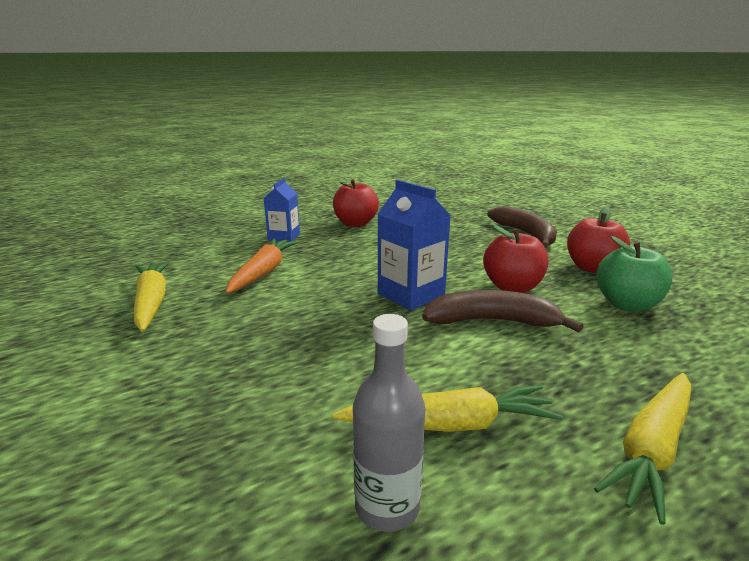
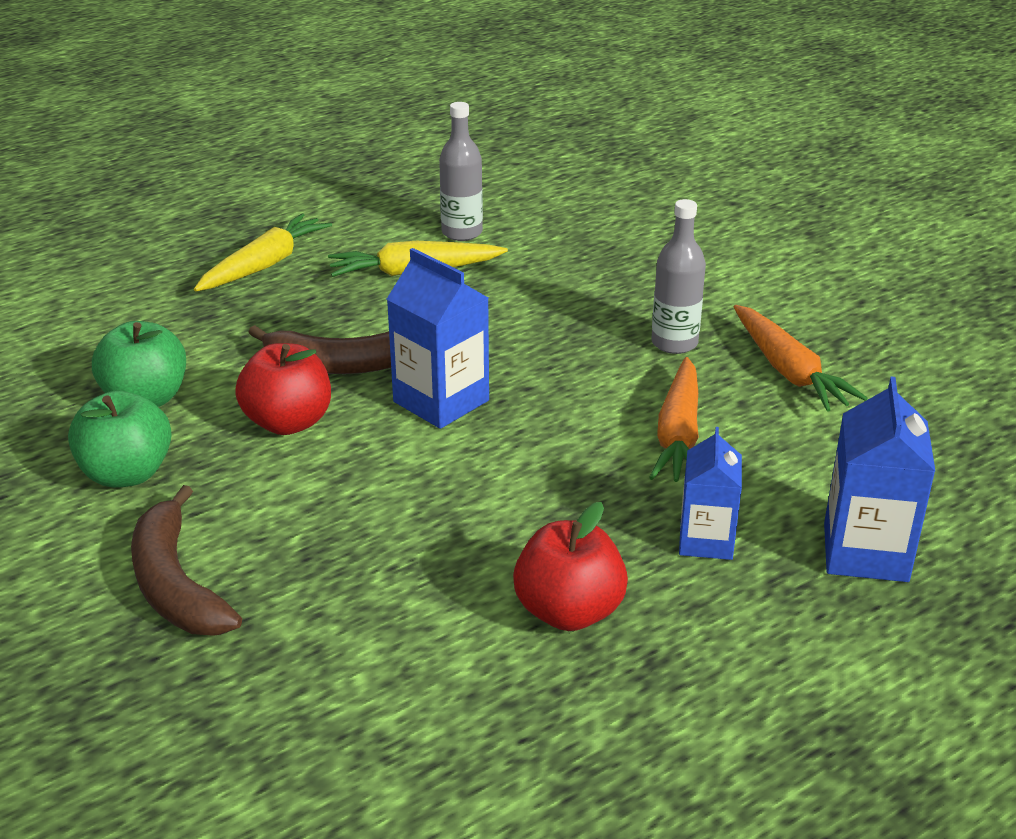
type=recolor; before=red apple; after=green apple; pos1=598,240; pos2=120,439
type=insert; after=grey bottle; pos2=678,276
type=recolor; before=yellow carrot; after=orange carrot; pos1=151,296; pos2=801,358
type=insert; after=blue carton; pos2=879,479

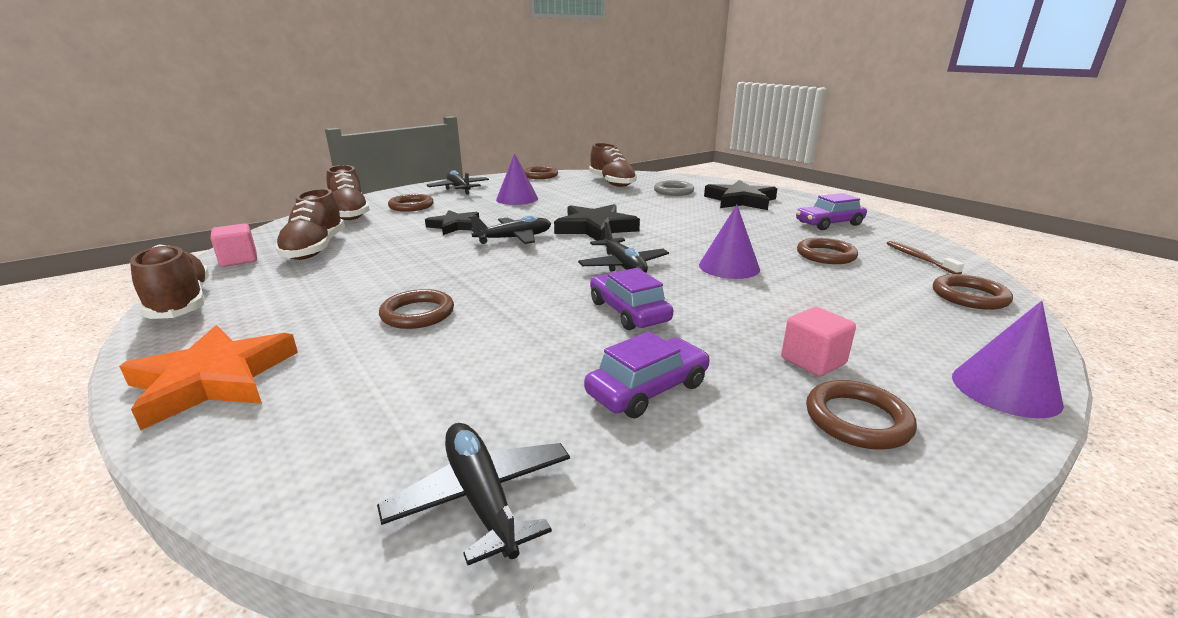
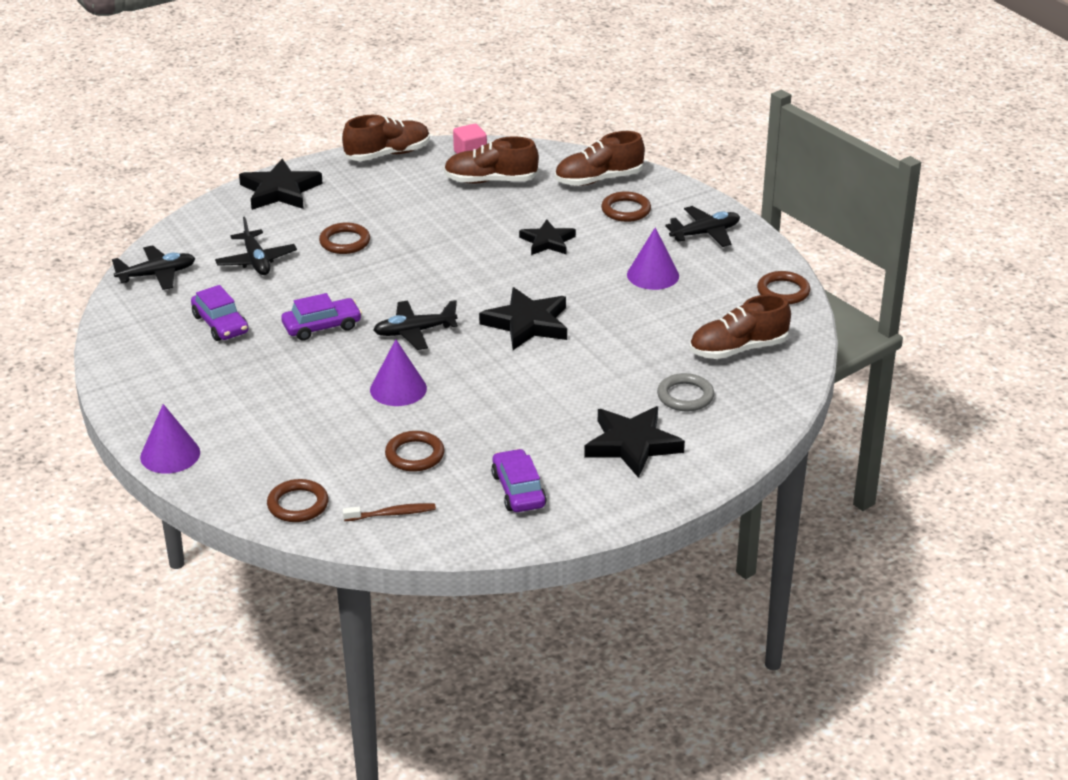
type=move; before=black plane; pos1=510,229; pos2=256,246
type=recolor; before=orange star; after=black star; pos1=208,377; pos2=281,184
type=delete; before=pink cube; pos1=818,342
type=delete; before=brown ring; pos1=861,415

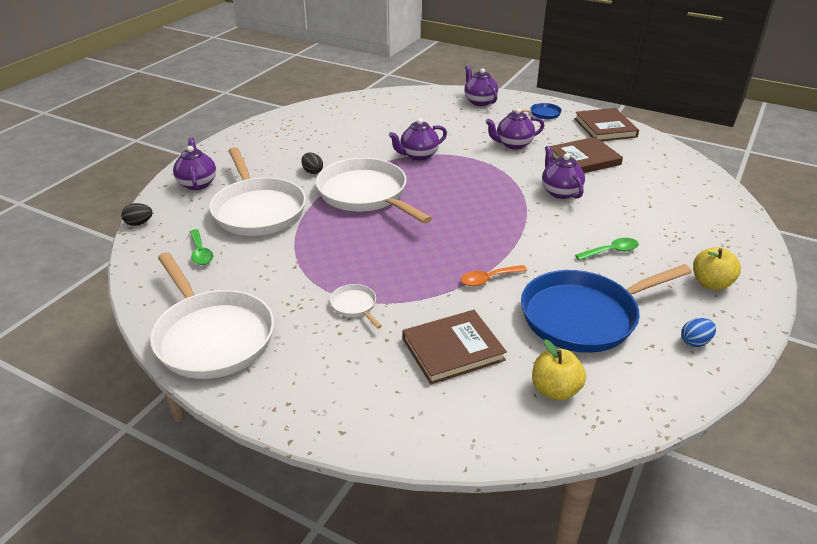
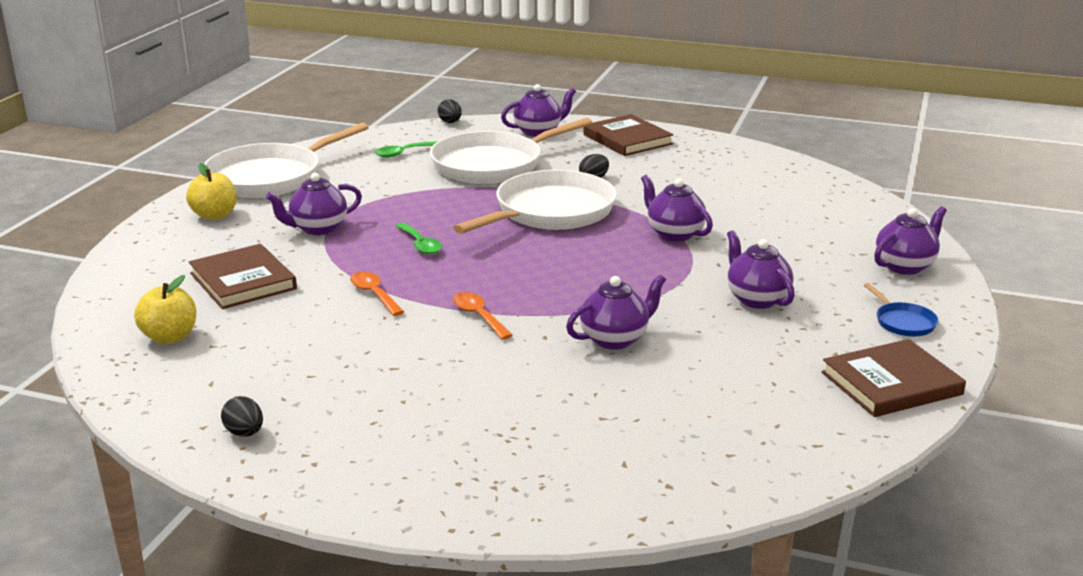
type=move; before=yellow apple; pos1=717,268; pos2=211,191
type=recolor; before=blue egg; after=black egg; pos1=698,332; pos2=242,416
type=replace; before=white pan; after=purple teapot; pos1=356,306; pos2=314,204
type=move; before=green spoon; pos1=607,249; pos2=419,238
type=insert; after=orange spoon; pos2=483,316
type=move; before=brown book; pos1=586,155; pos2=628,135
type=delete; before=blue pan; pos1=606,308

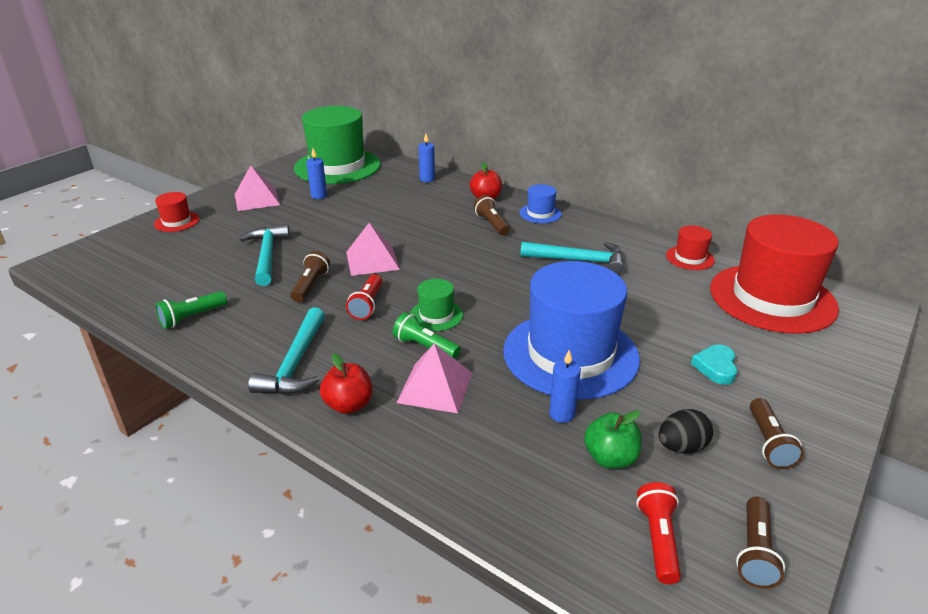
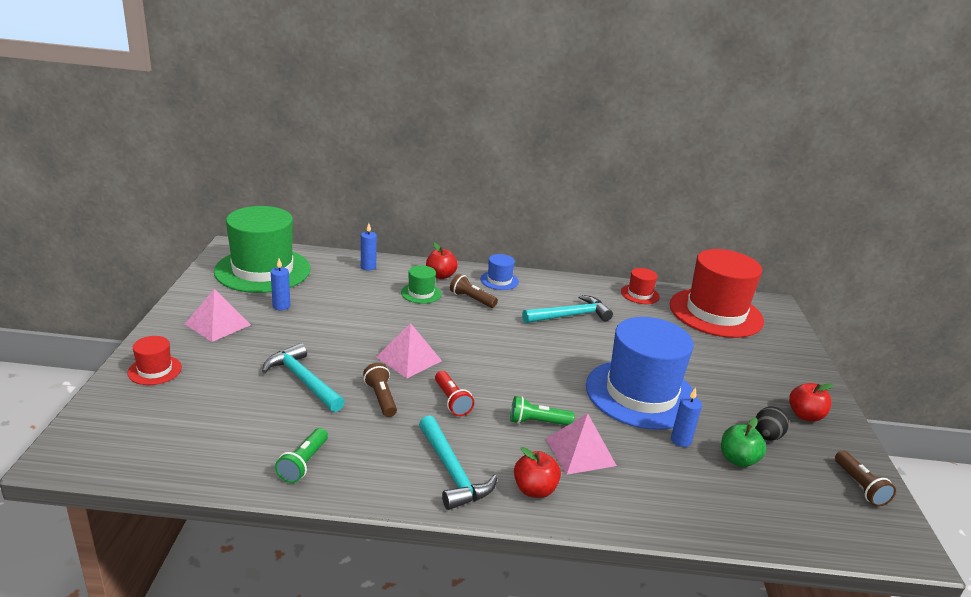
type=move; before=green hat; pos1=436,305; pos2=421,284
type=replace; before=brown flashlight; after=red apple; pos1=777,433; pos2=811,402
type=delete; before=red flashlight; pos1=658,533
type=delete; before=turquoise heart; pos1=714,364

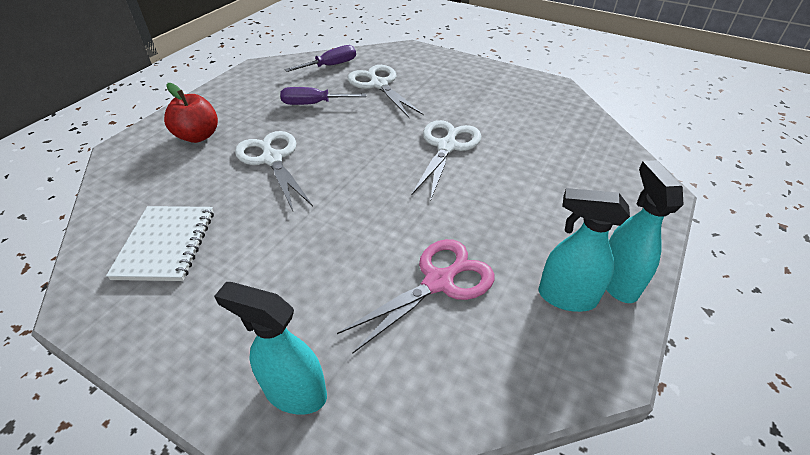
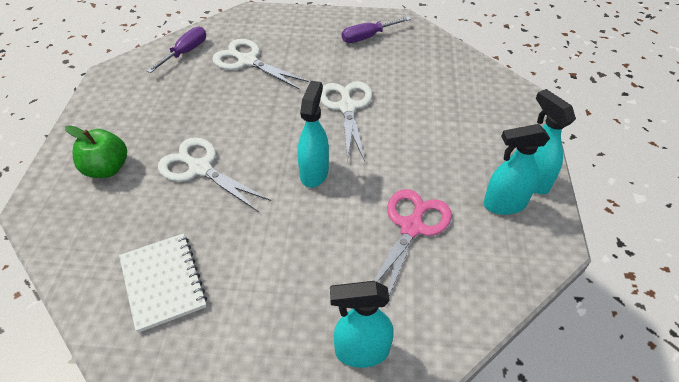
type=recolor; before=red apple; after=green apple; pos1=191,113; pos2=96,151
type=insert; after=turquoise spray bottle; pos2=313,134
type=move; before=purple screwdriver; pos1=323,96; pos2=376,30

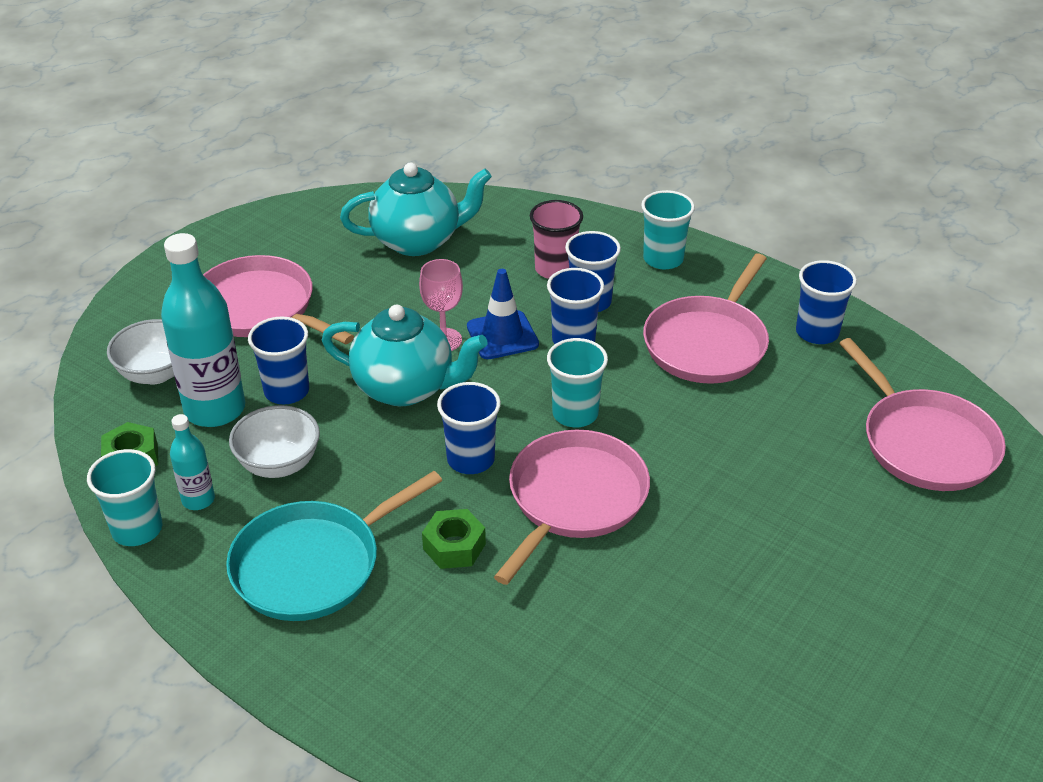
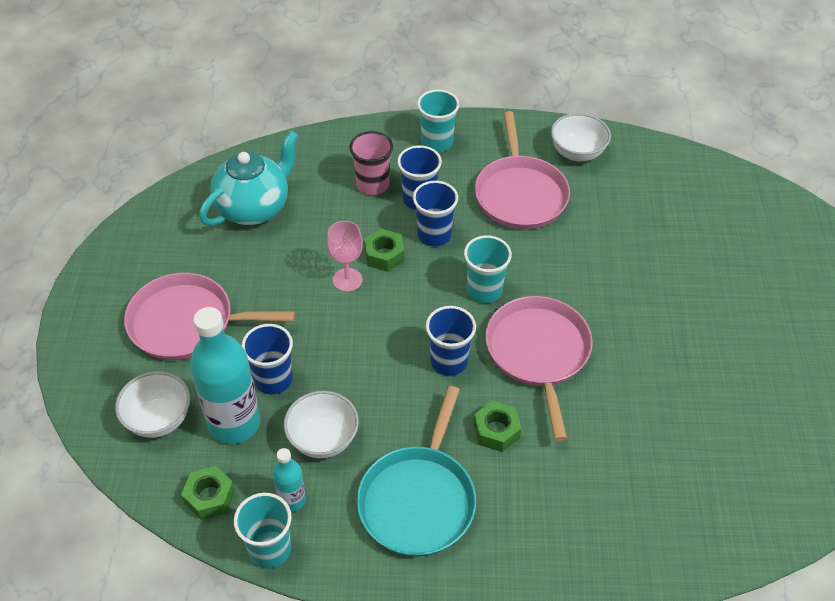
type=replace; before=blue traffic cone; after=green nut; pos1=503,314; pos2=384,250
type=replace; before=blue cup; after=white bowl; pos1=826,302; pos2=581,137
type=delete; before=turquoise teapot; pos1=405,355
type=delete; before=pink pan; pos1=922,414

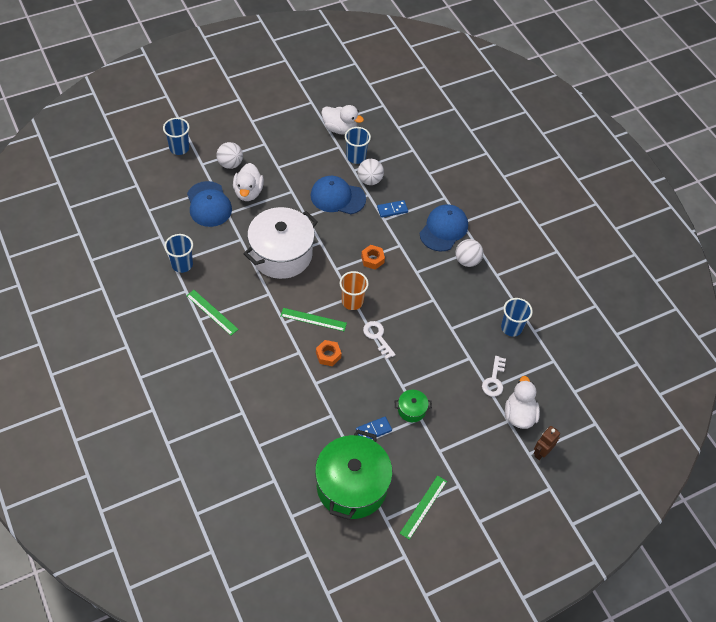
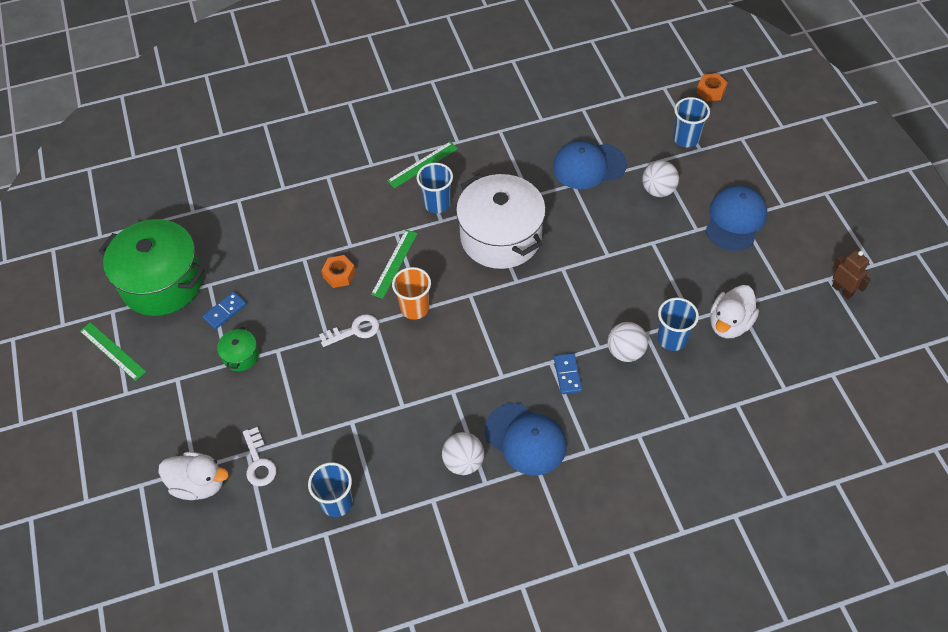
type=rotate; before=blue domino; pos1=374,428; pos2=225,310; turn=60
type=rotate; before=white key; pos1=494,376; pos2=259,456; turn=-135
type=move; before=blue cup; pos1=178,253; pos2=435,188
type=move; before=orange nut; pos1=373,257; pos2=712,87
type=move; before=blue cap; pos1=338,195; pos2=736,218
type=move; before=brown robot; pos1=546,443; pos2=851,274
type=delete; before=white duck; pos1=248,182

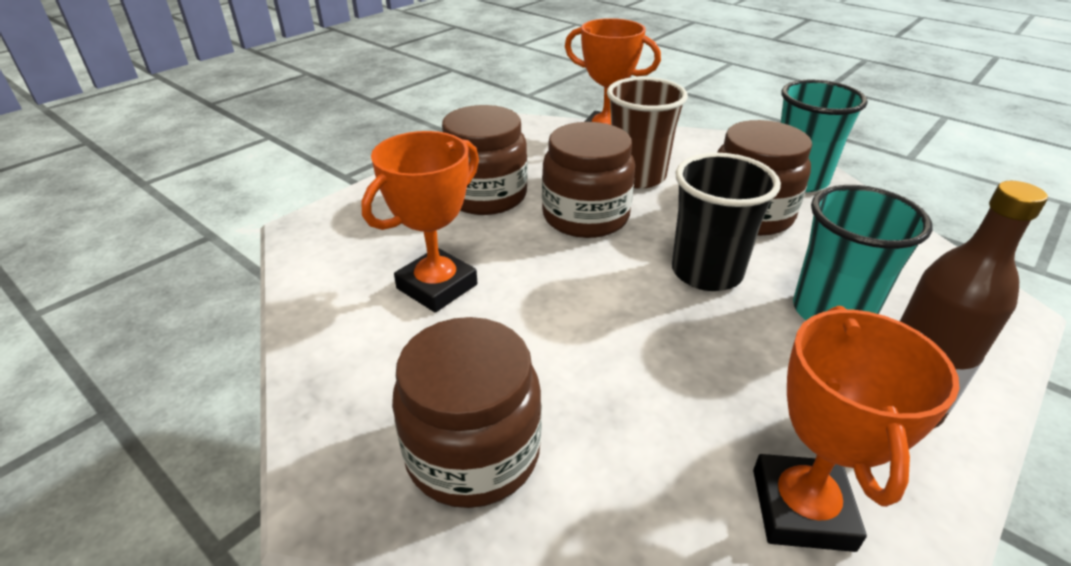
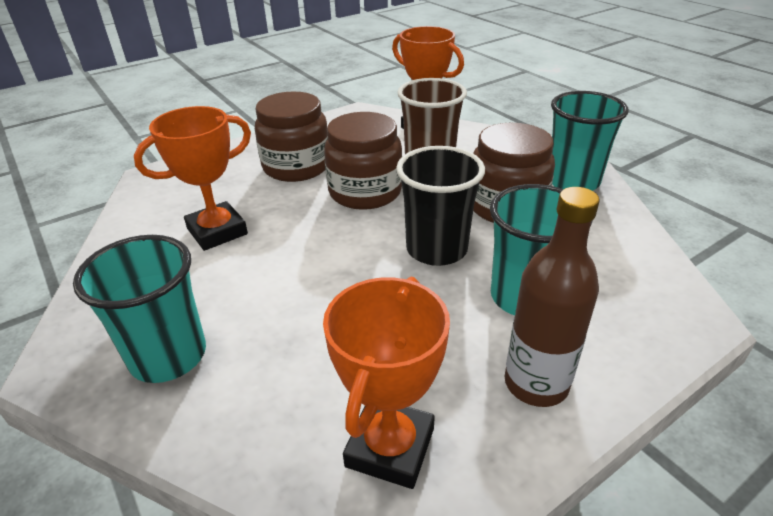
type=replace; before=brown jar; after=turquoise cup; pos1=467,412; pos2=139,309

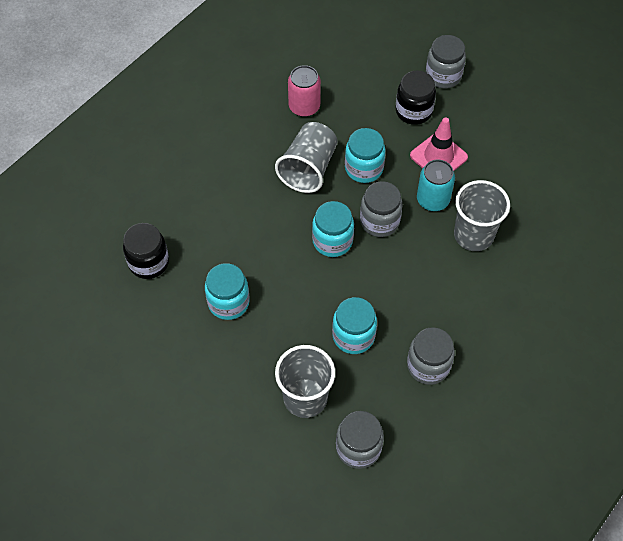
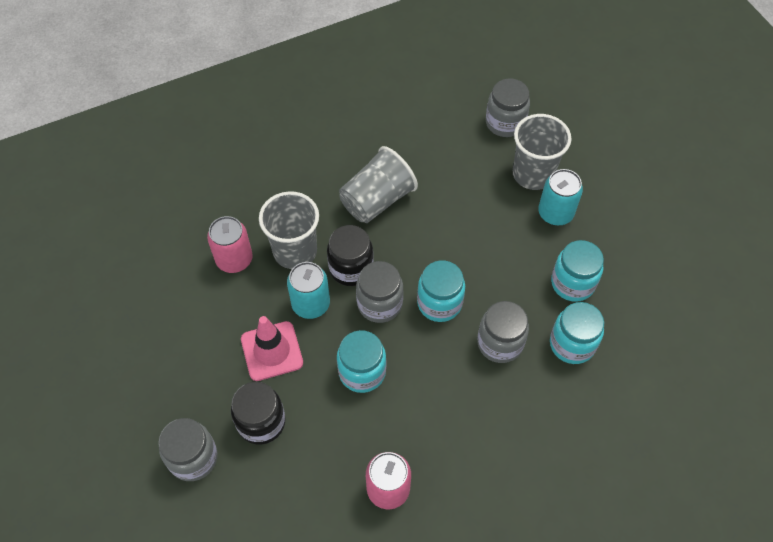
type=insert; after=pink can; pos2=230,244
type=move; before=black jar; pos1=146,251; pos2=350,255
type=move; before=grey cup; pos1=306,157; pos2=378,184
type=move; before=grey jar; pos1=431,356; pos2=503,332
type=insert; after=turquoise can; pos2=560,197
type=move; before=turquoise jar; pos1=354,325; pos2=577,333

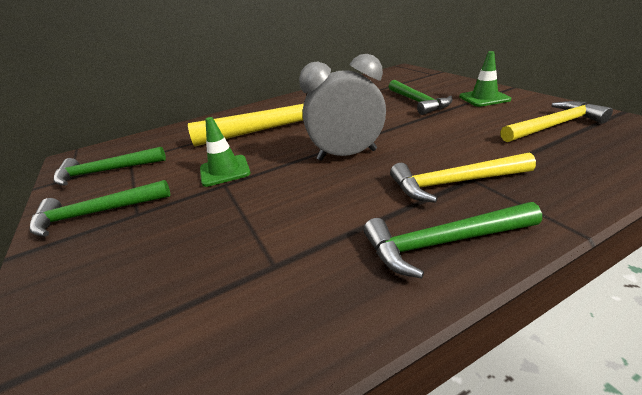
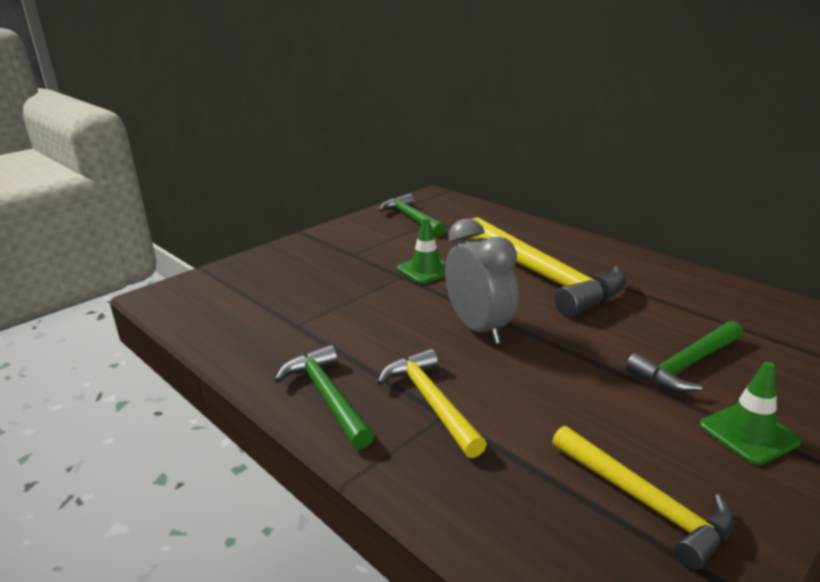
type=delete; before=green hammer; pos1=100,208

